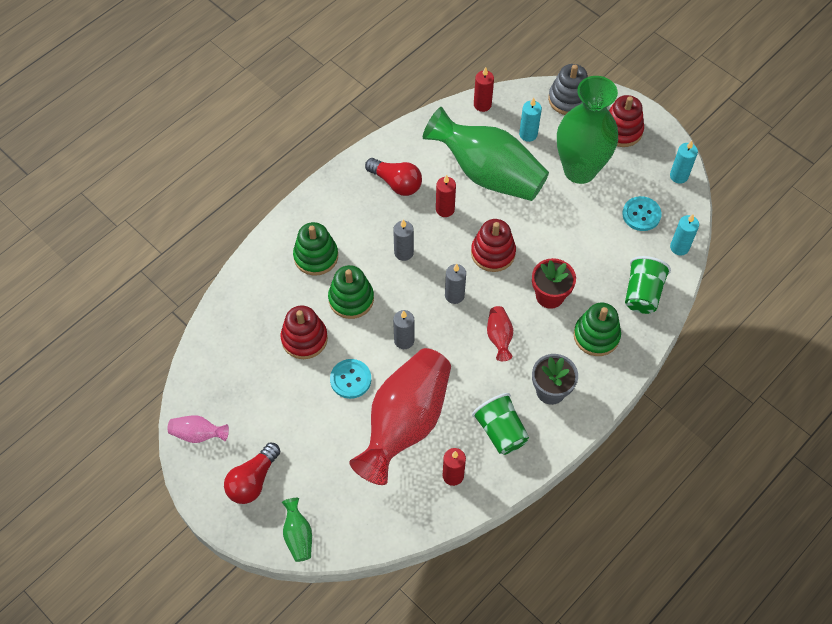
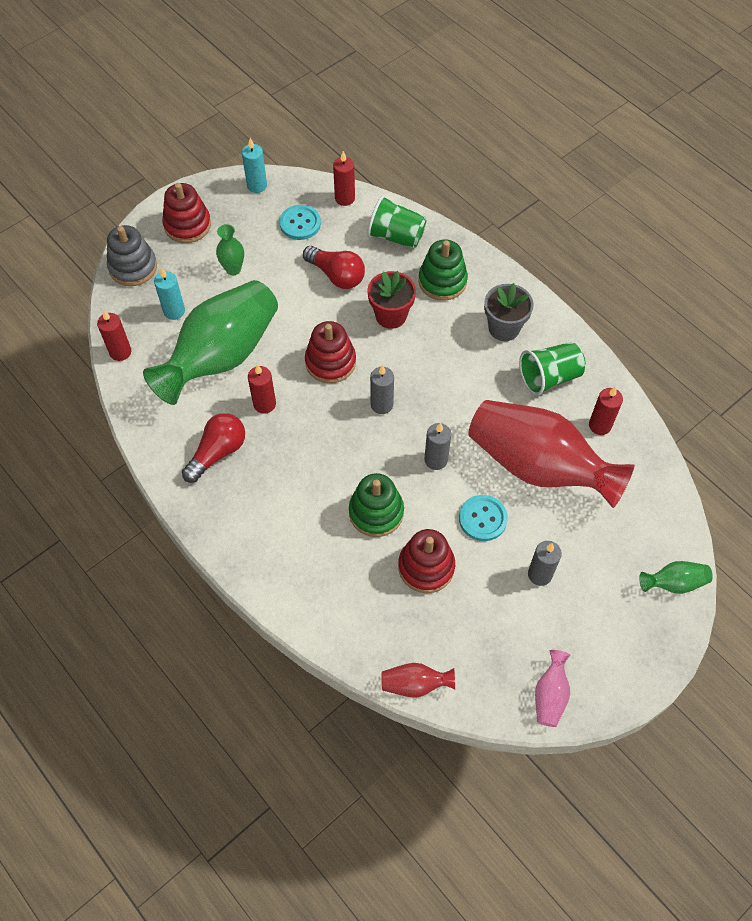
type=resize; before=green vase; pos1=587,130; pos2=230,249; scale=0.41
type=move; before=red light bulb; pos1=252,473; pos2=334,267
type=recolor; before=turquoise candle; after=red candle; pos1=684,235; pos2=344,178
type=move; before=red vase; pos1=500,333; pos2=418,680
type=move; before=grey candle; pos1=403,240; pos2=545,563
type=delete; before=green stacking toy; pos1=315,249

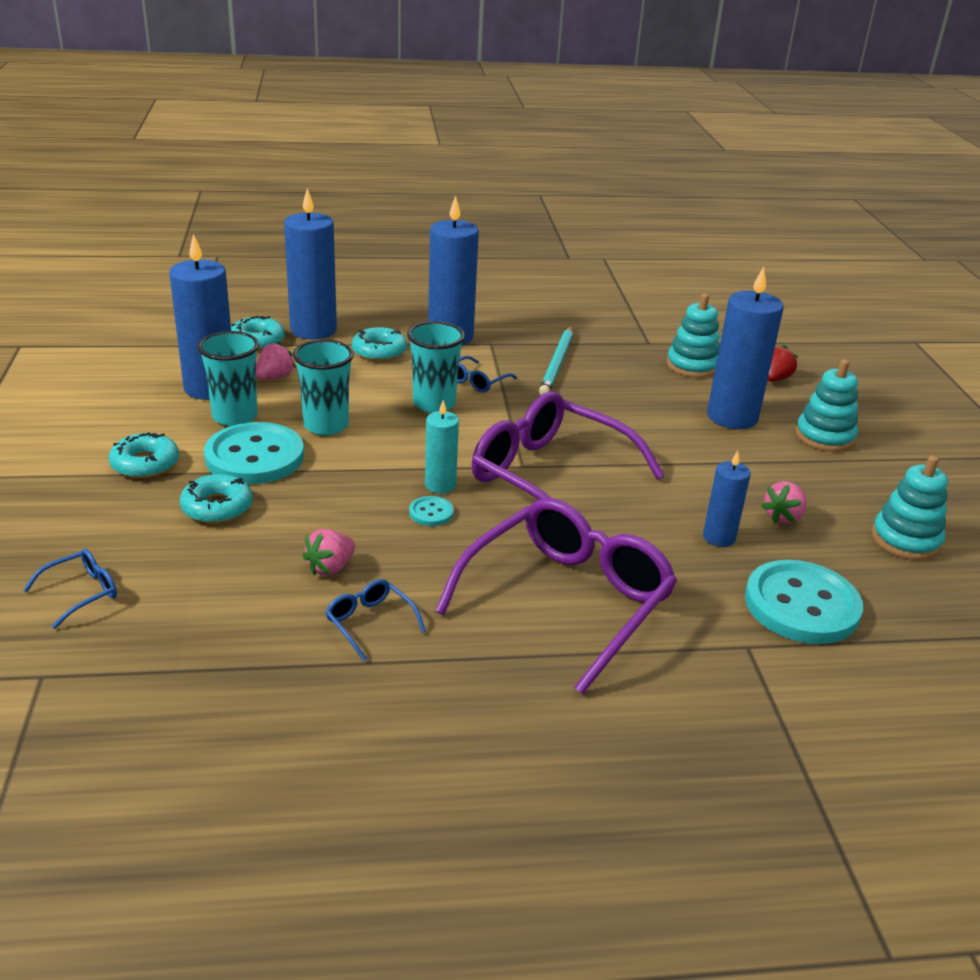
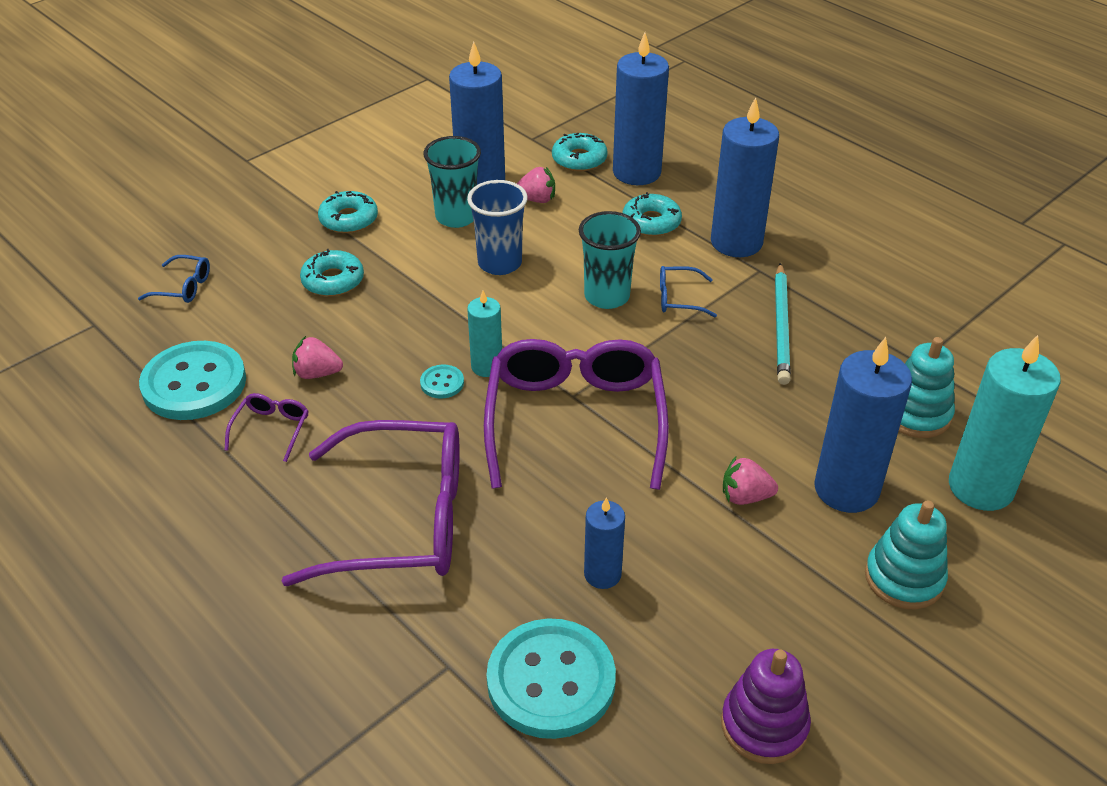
type=move; before=turquoise button; pos1=254,453; pos2=192,380
type=recolor; before=blue glasses; after=purple glasses; pos1=375,620; pos2=267,427
type=recolor; before=turquoise cup; after=blue cup; pos1=323,387; pos2=497,227
type=recolor; before=turquoise stacking toy; after=purple stacking toy; pos1=910,508; pos2=766,706
type=move; before=pink strawberry; pos1=784,502; pos2=750,481
type=rotate; before=turquoise pencil; pos1=556,360; pos2=783,324; turn=-60
type=replace; before=red strawberry; after=turquoise candle; pos1=782,363; pos2=1005,423

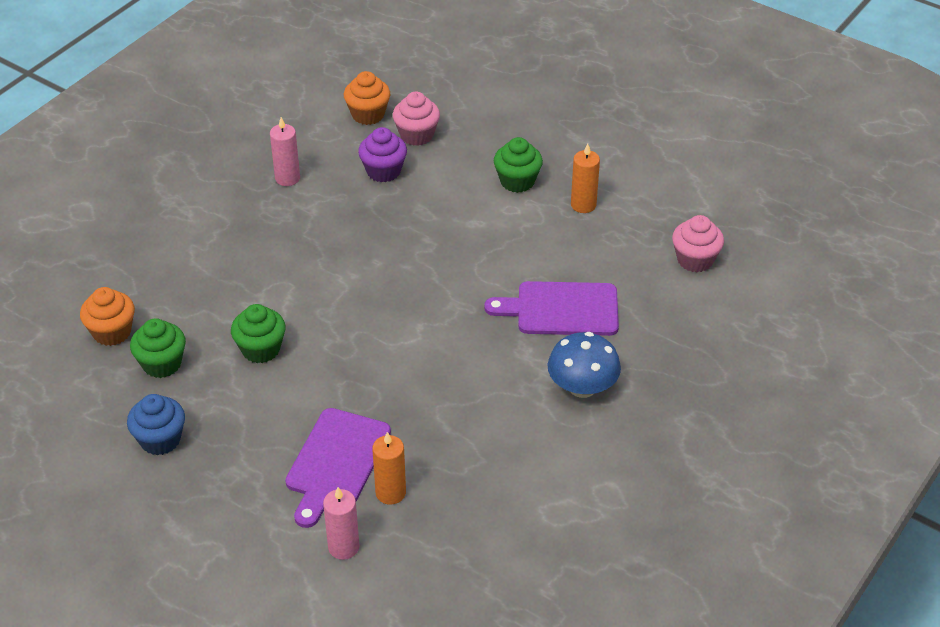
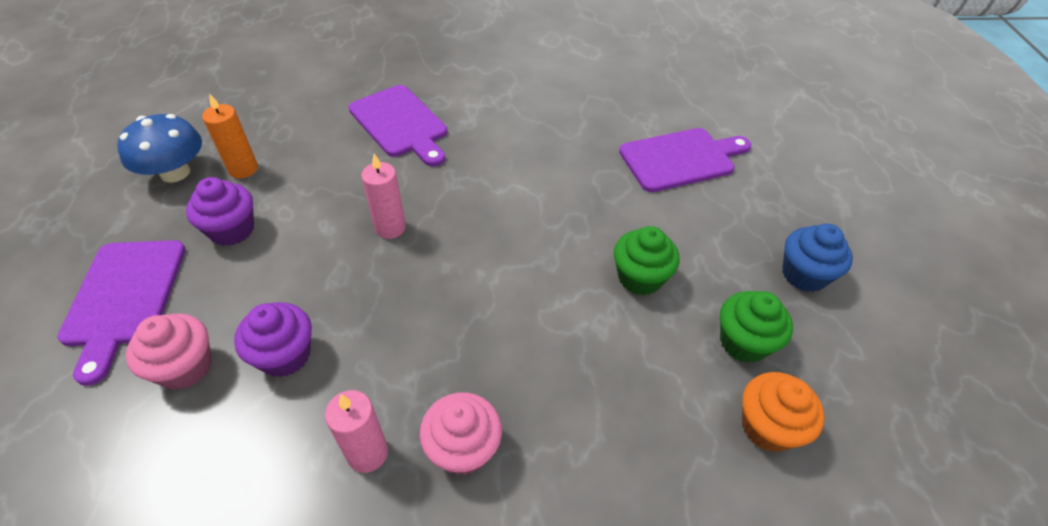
type=insert; after=purple cutting board; pos2=122,313
type=move; before=blue mushroom; pos1=584,365; pos2=159,148
type=recolor; before=green cupcake; after=purple cupcake; pos1=518,165; pos2=220,211
type=move; before=pink candle; pos1=341,523; pos2=383,196
type=move; before=pink cupcake; pos1=698,243; pos2=461,434
type=delete; before=orange cupcake; pos1=367,98
type=delete; before=orange candle; pos1=389,468

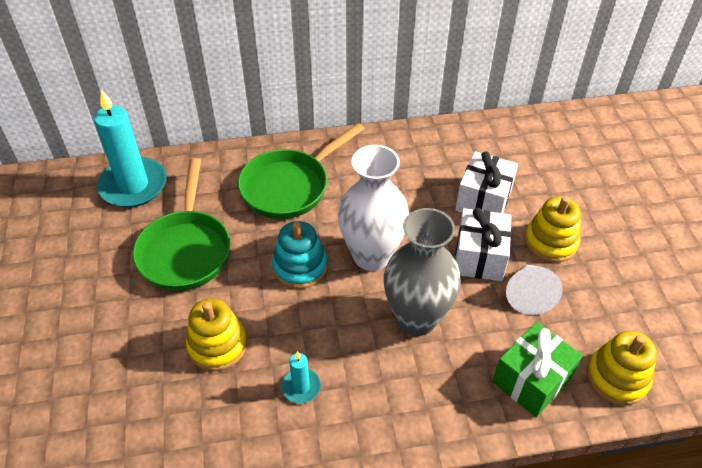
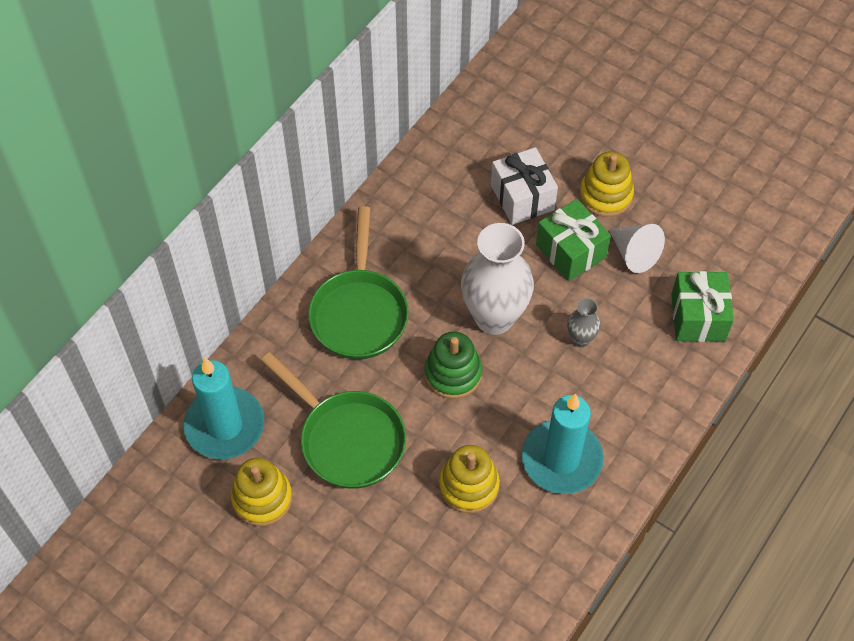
type=move; before=yellow stacking toy; pos1=622,368; pos2=261,492
type=recolor; before=turquoise stacking toy; after=green stacking toy; pos1=299,255; pos2=453,365
type=resize; before=turquoise candle; pos1=301,377; pos2=563,444; scale=2.15
type=recolor; before=white gift; after=green gift; pos1=483,244; pos2=573,240
type=resize; before=grey vase; pos1=422,272; pos2=583,322; scale=0.46

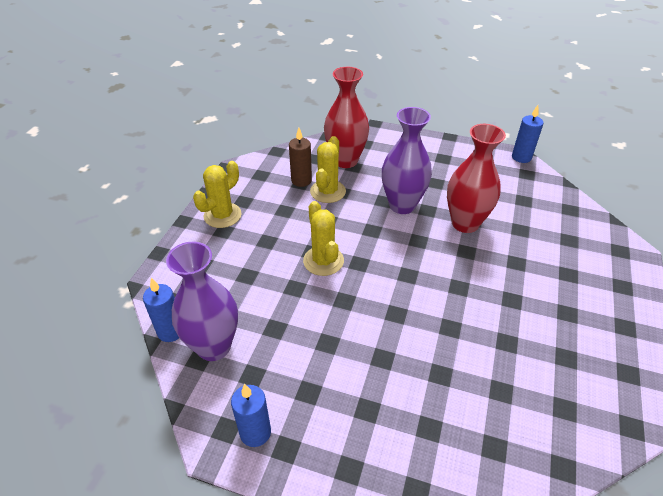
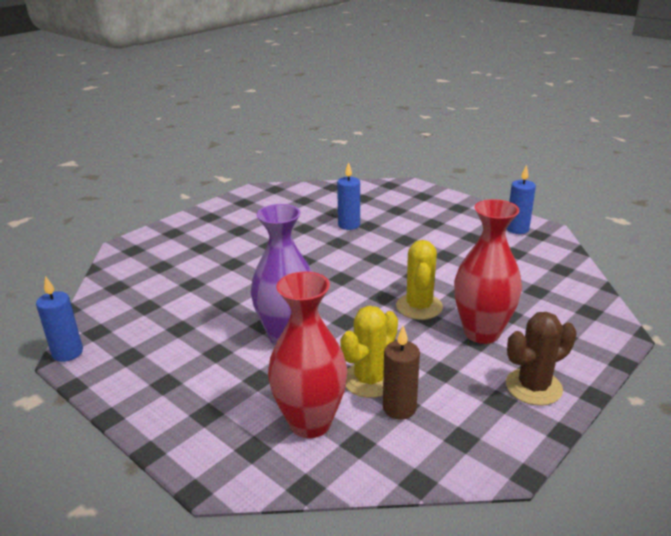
type=move; before=blue candle; pos1=161,310; pos2=348,196
type=move; before=red vase; pos1=476,178; pos2=488,271
type=recolor; before=yellow cactus; after=brown cactus; pos1=217,194; pos2=541,359
type=delete; before=purple vase; pos1=202,301

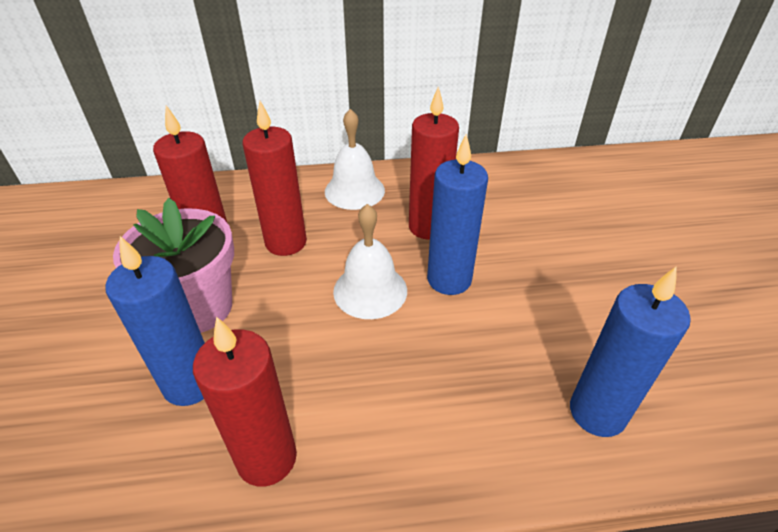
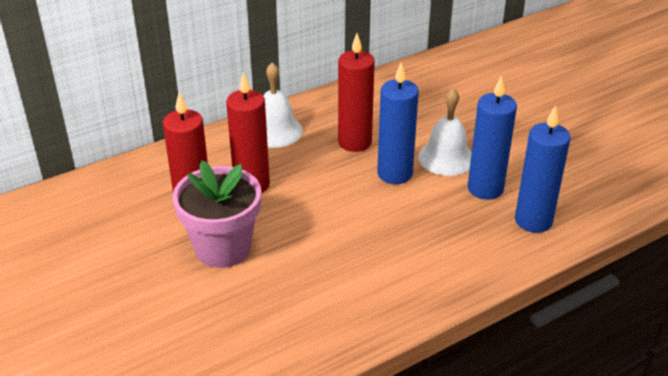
type=move; before=white bell; pos1=370,261; pos2=445,132
type=move; before=blue candle; pos1=155,321; pos2=492,137
type=delete; before=red candle; pos1=245,401

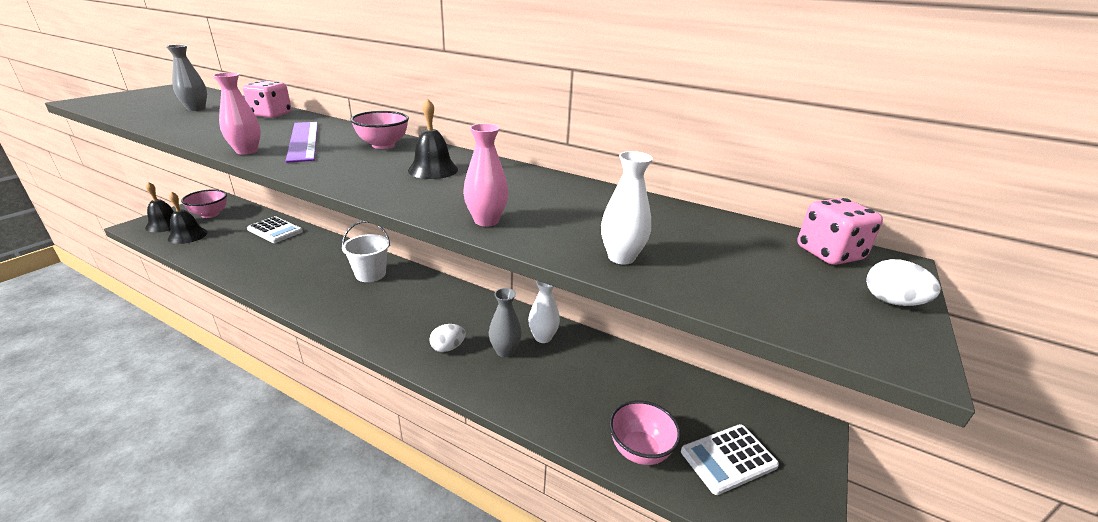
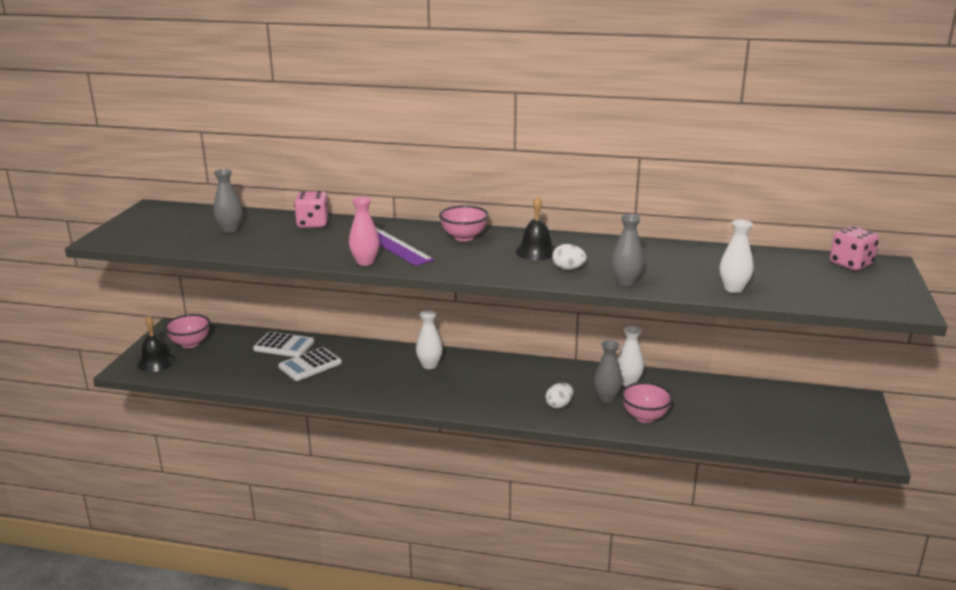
type=move; before=white calculator; pos1=730,459; pos2=310,364
type=replace; before=white bucket; after=white vase; pos1=366,251; pos2=429,339
type=move; before=white egg; pos1=903,282; pos2=569,257
type=recolor; before=pink vase; after=grey vase; pos1=486,175; pos2=627,250
type=move; before=pink bowl; pos1=645,432; pos2=647,402
type=delete; before=black bell; pos1=188,218

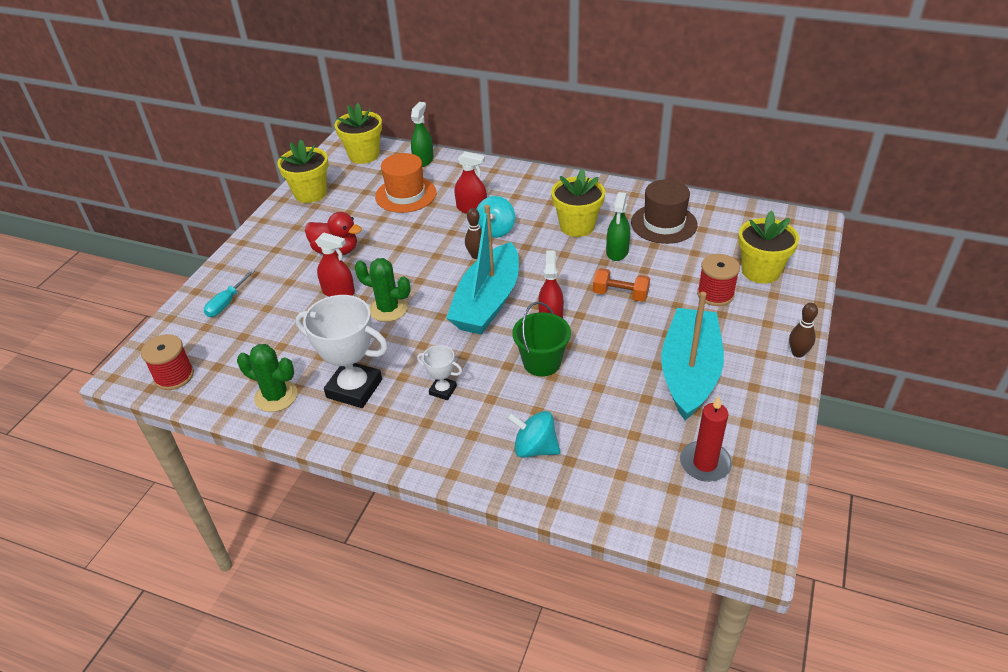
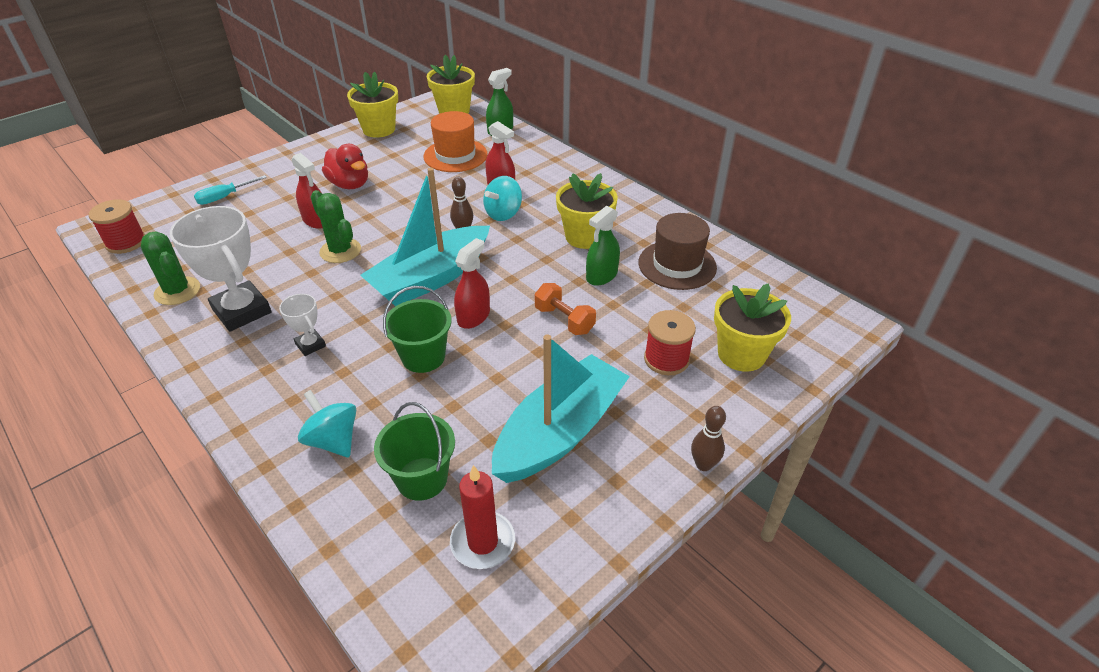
type=insert; after=green bucket; pos2=414,451

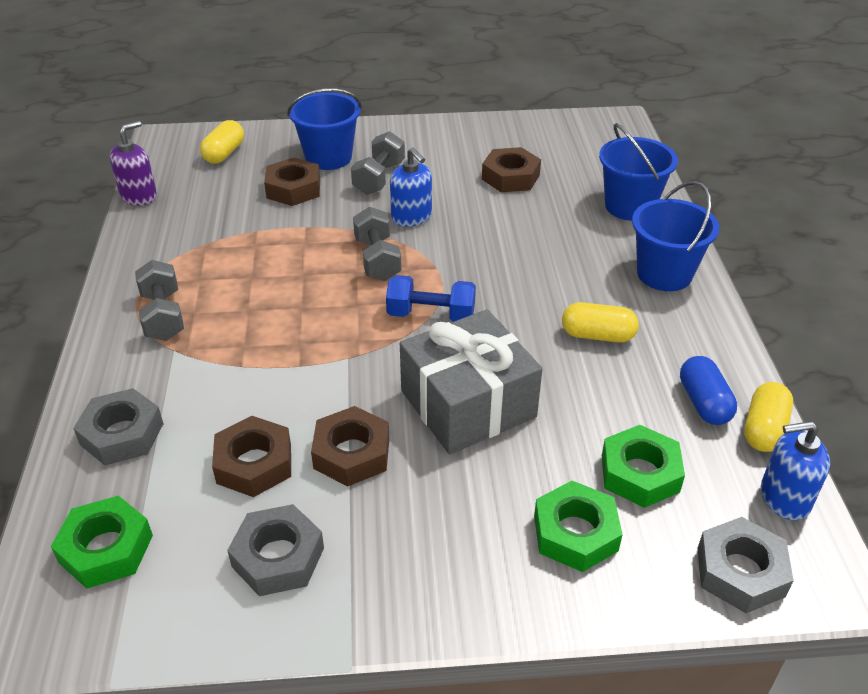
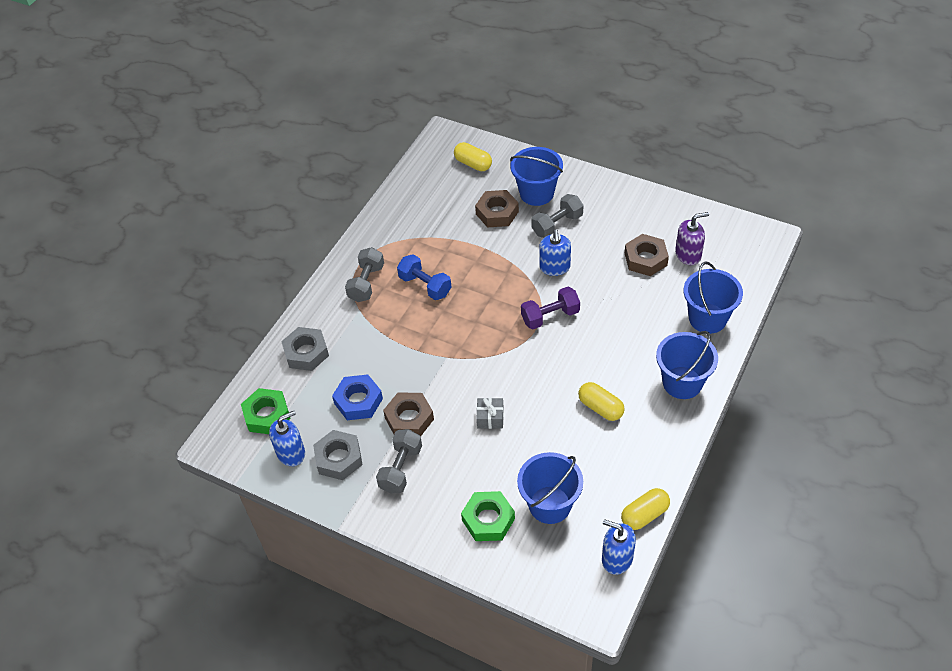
type=insert; after=blue soap dispenser; pos2=287,438
type=recolor; before=brown nut; after=blue nut; pos1=251,456; pos2=357,397
type=move; before=grey dumbbell; pos1=377,243; pos2=399,461
type=move; before=blue dumbbell; pos1=431,298; pos2=424,277
type=rotate; before=yellow capsule; pos1=222,141; pos2=473,156; turn=75
type=resize; before=grey gift; pos1=471,381; pos2=490,413; scale=0.4
type=replace; before=green nut; after=blue bucket; pos1=643,466; pos2=550,488
type=insert; after=purple dumbbell; pos2=550,308
type=move; before=purple soap dispenser; pos1=133,163; pos2=692,238
type=delete; before=blue capsule; pos1=708,390
type=delete; before=grey nut; pos1=745,565

